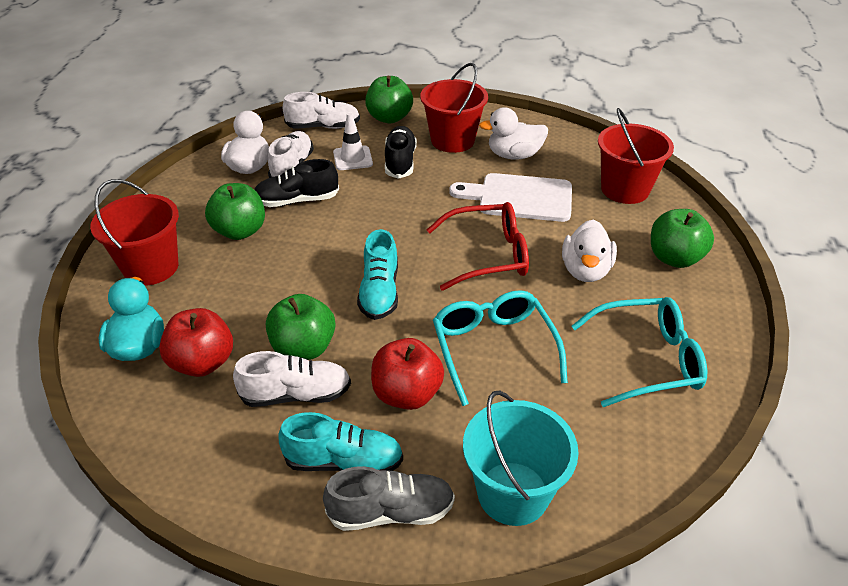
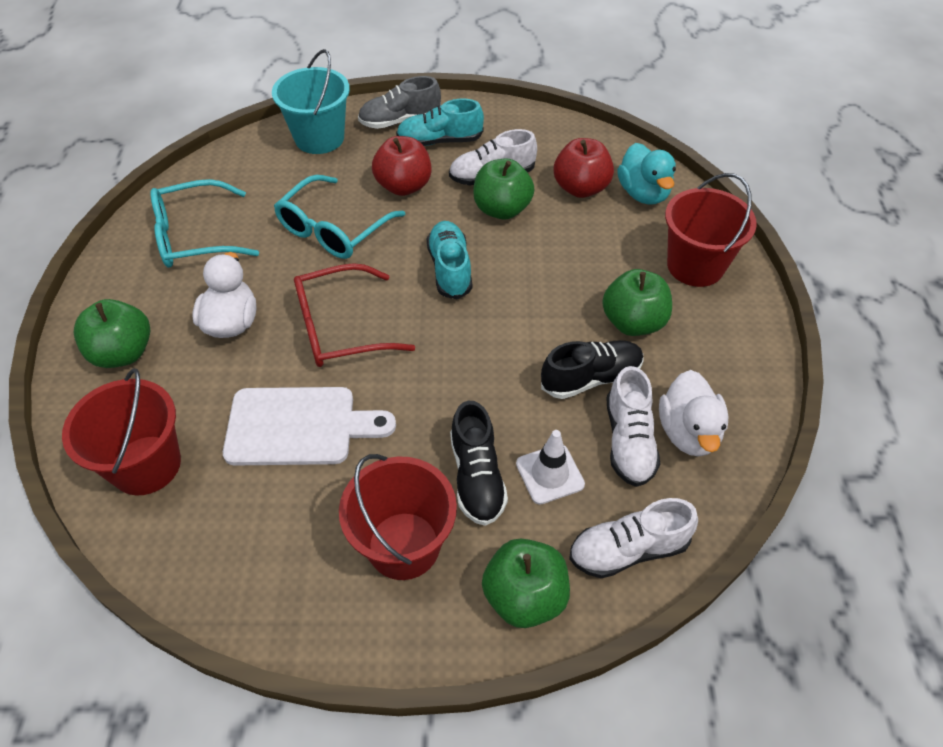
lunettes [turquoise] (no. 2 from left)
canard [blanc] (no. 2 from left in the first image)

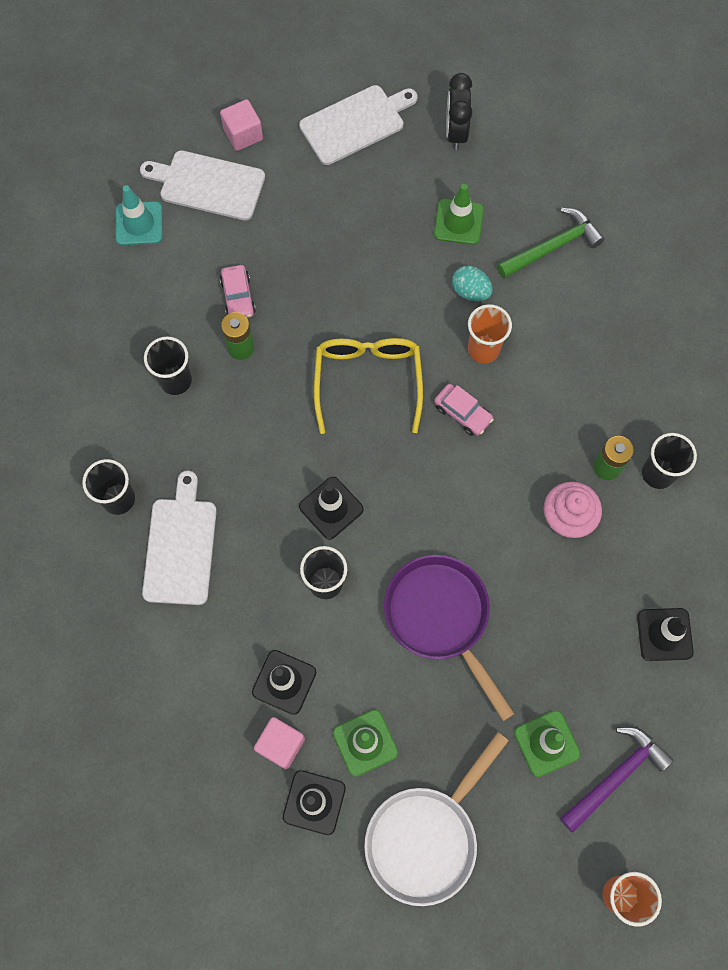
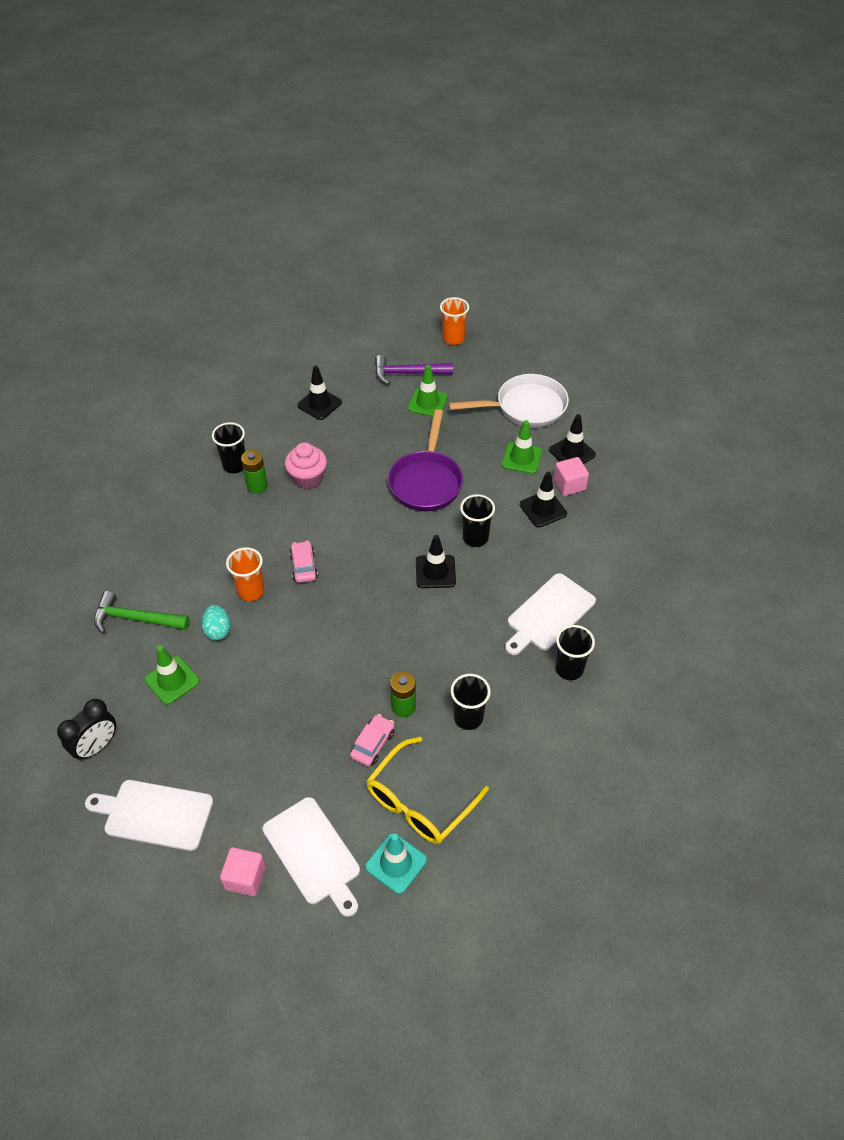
lunettes [jaune]

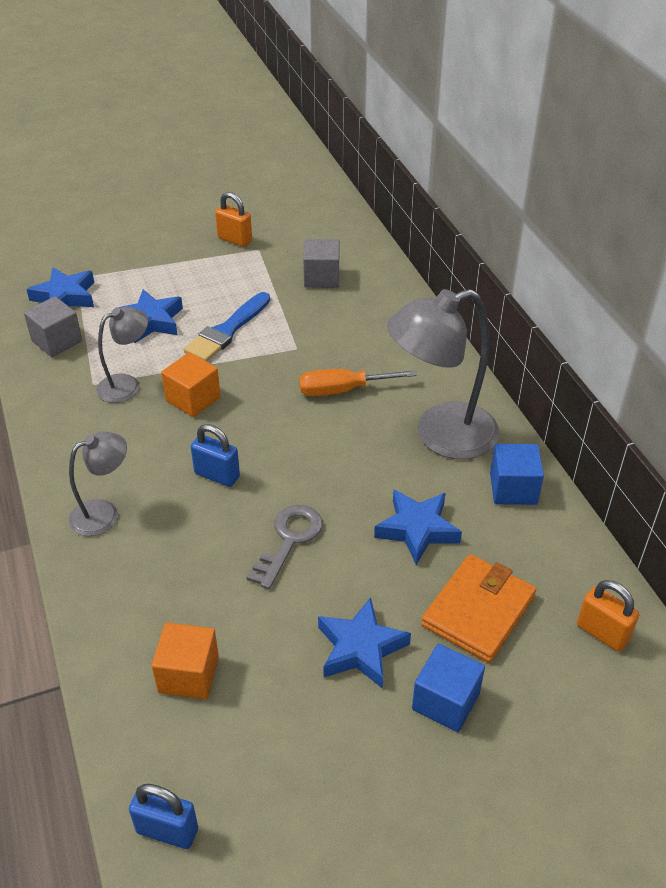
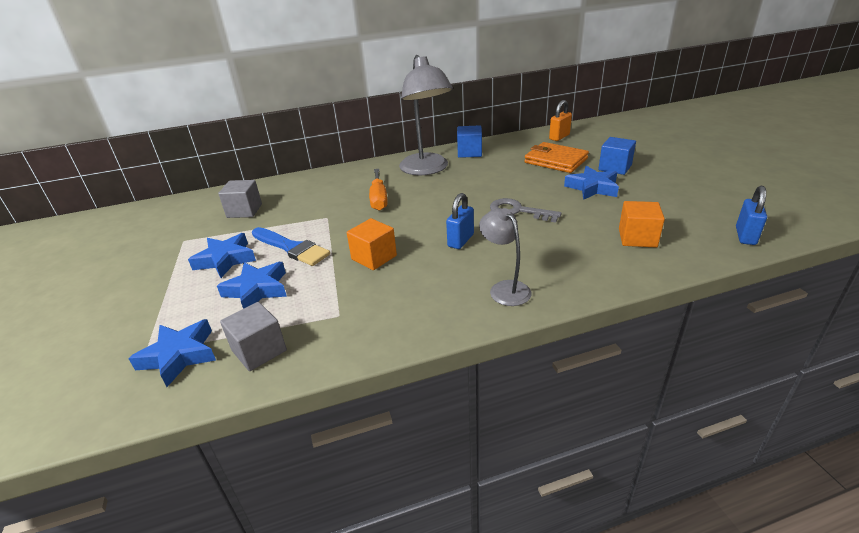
lampe [gris] (no. 2 from left in the first image)
cadenas [orange] (no. 1 from left in the first image)
étoile [bleu] (no. 2 from left)

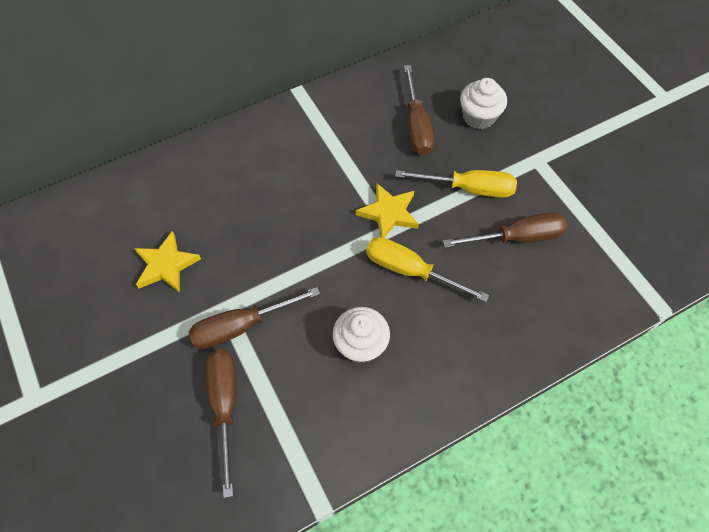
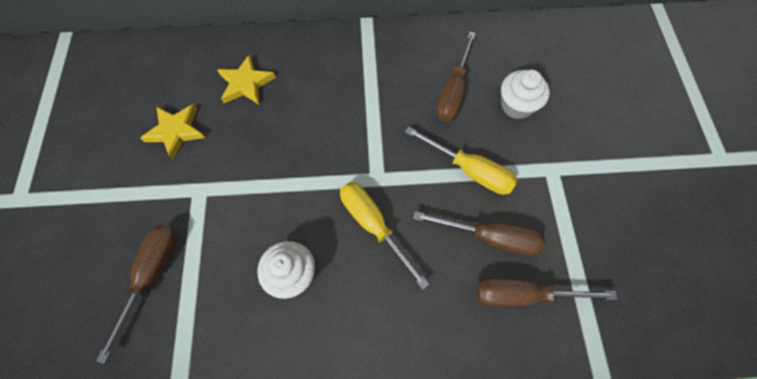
tournevis [marron] (no. 4 from left)
étoile [jaune] (no. 2 from left)

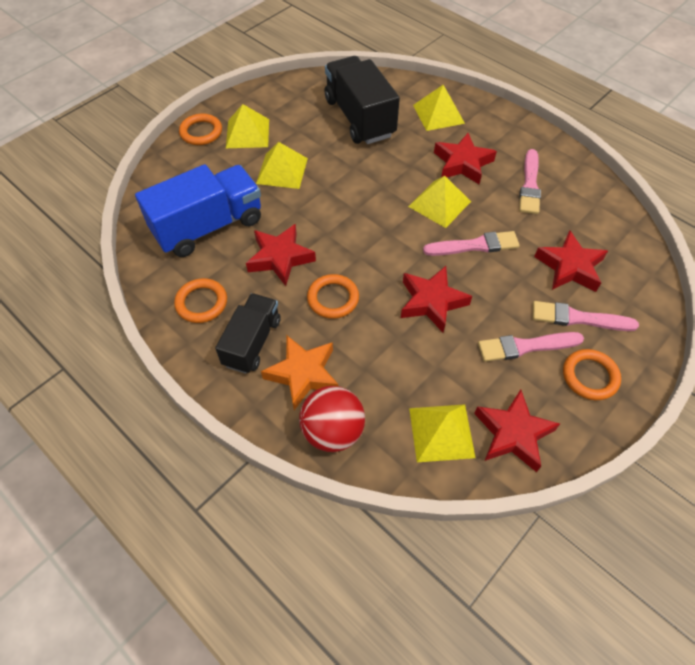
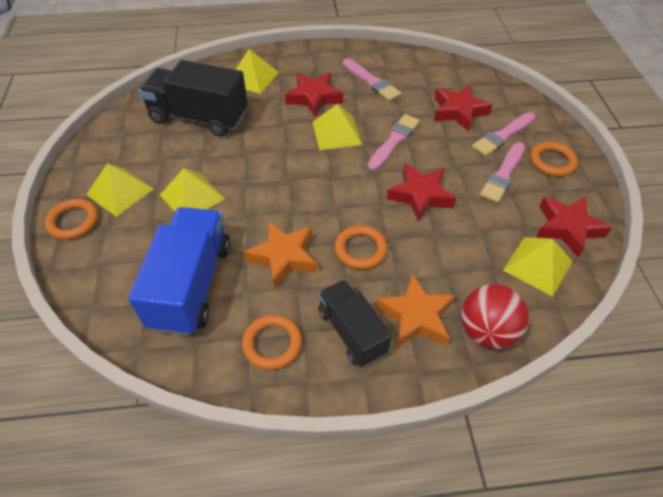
étoile [orange] (no. 1 from left)

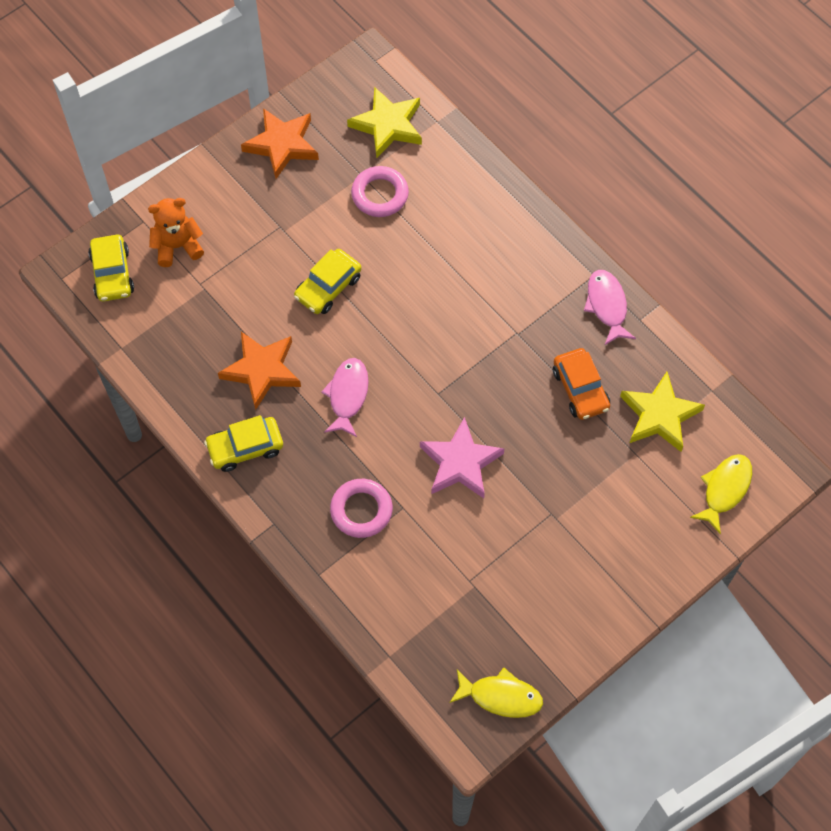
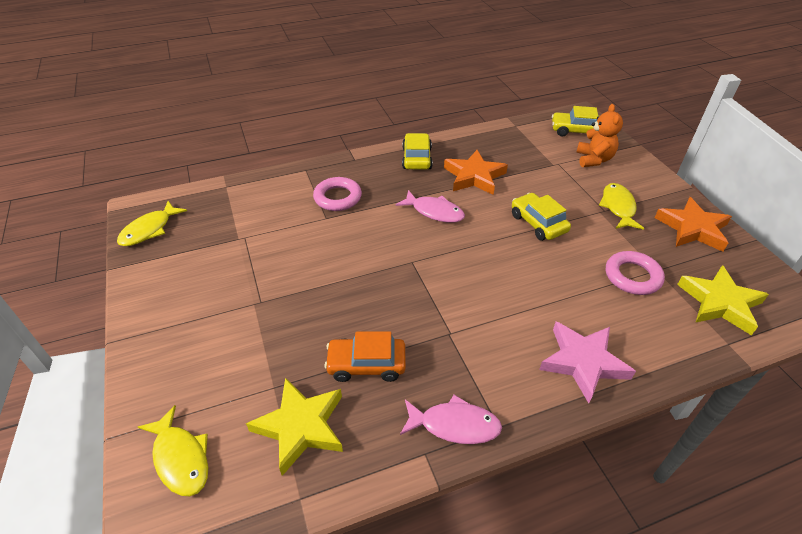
étoile [rose]
poisson [jaune] (no. 3 from left)

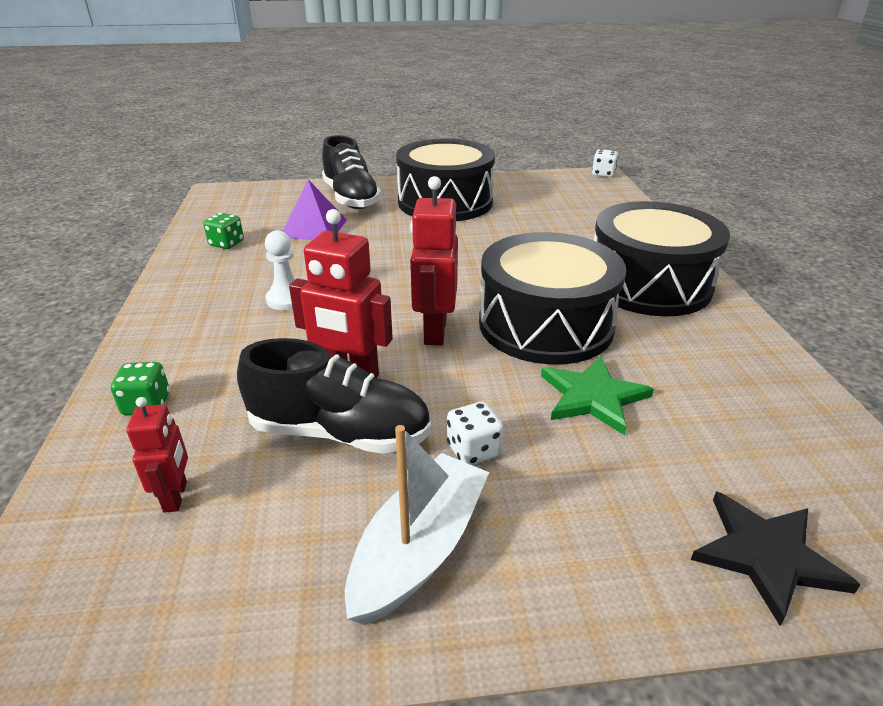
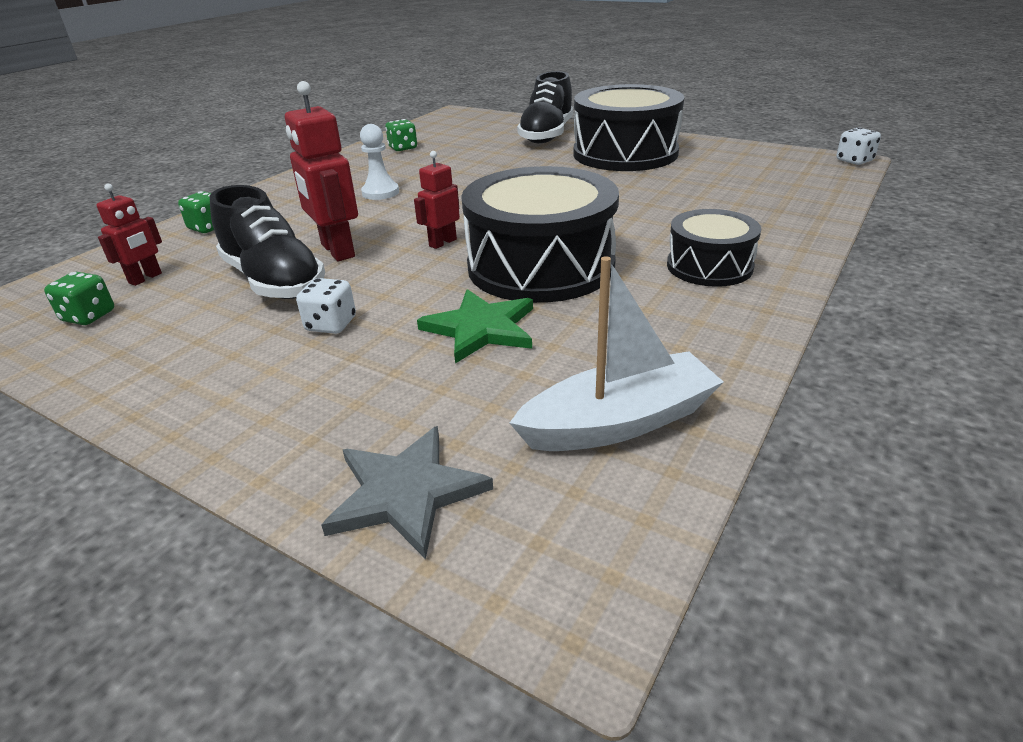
pyramide [violet]
bateau [blanc]
robot [rouge] (no. 3 from left)
tambour [noir] (no. 3 from left)
étoile [gris]
dé [vert] (no. 1 from left)

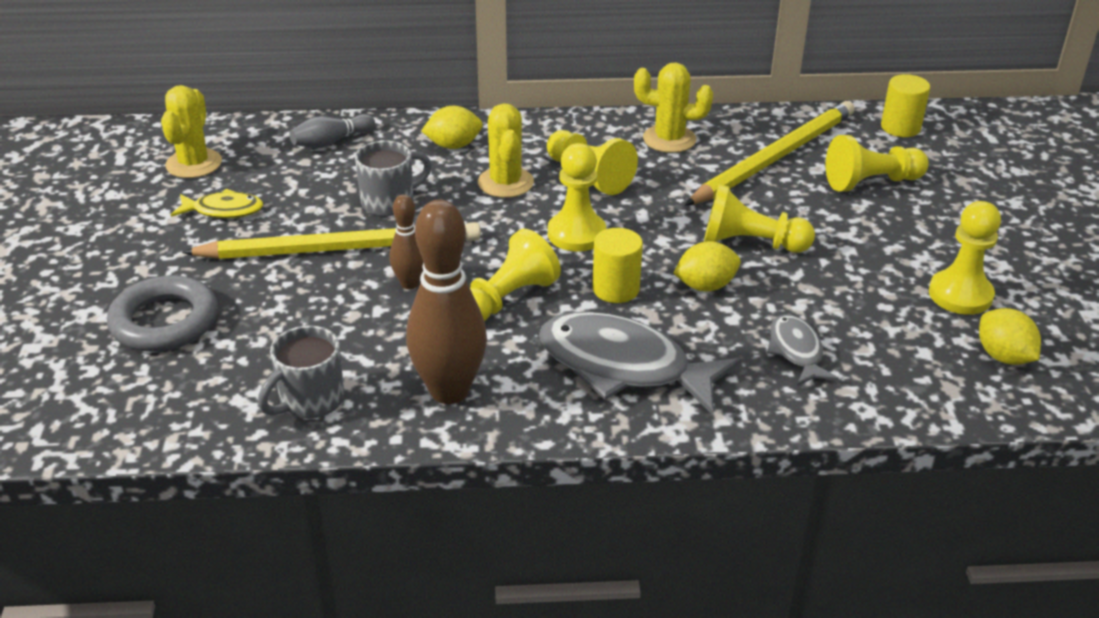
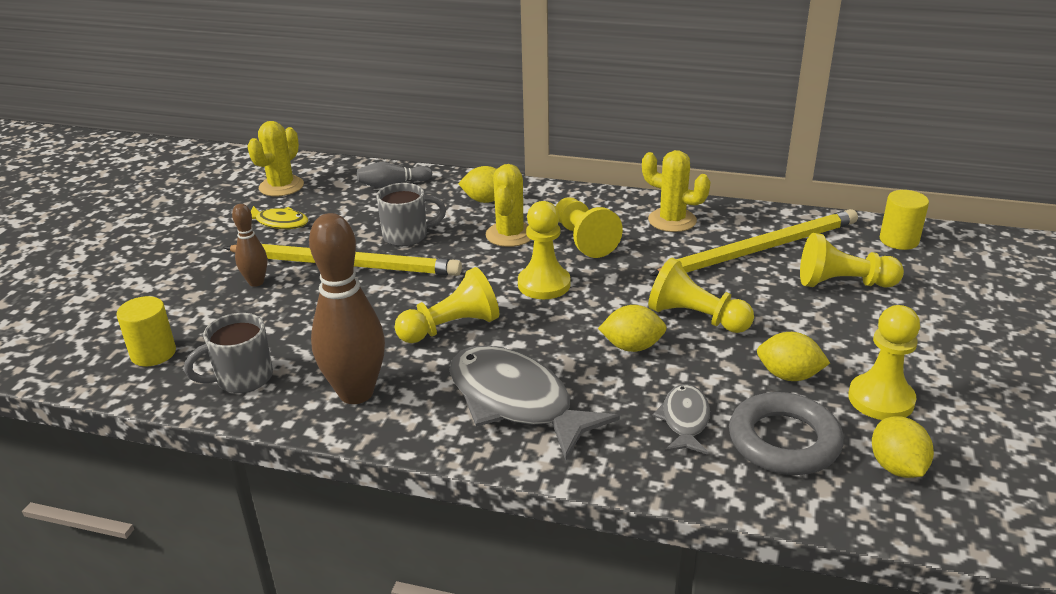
anneau [gris]
quille [marron] (no. 1 from left)
cylindre [jaune] (no. 1 from left)
citron [jaune] (no. 3 from left)

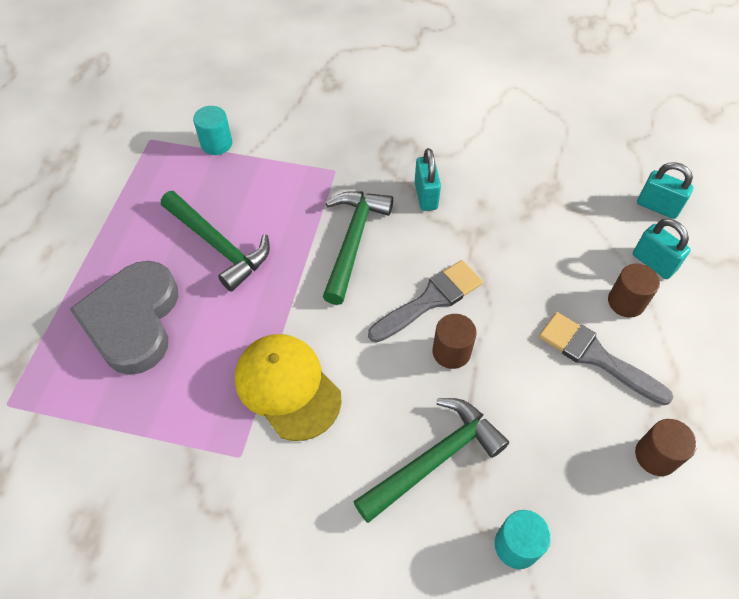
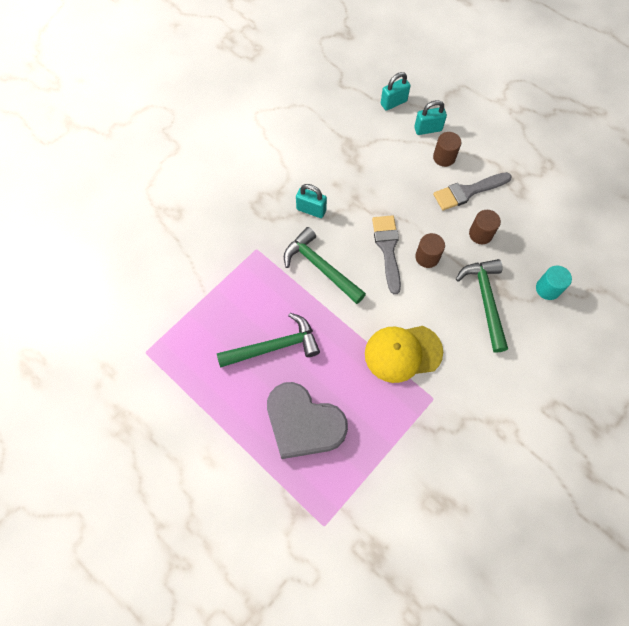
cylindre [turquoise] (no. 1 from left in the first image)
cylindre [marron] (no. 3 from left)

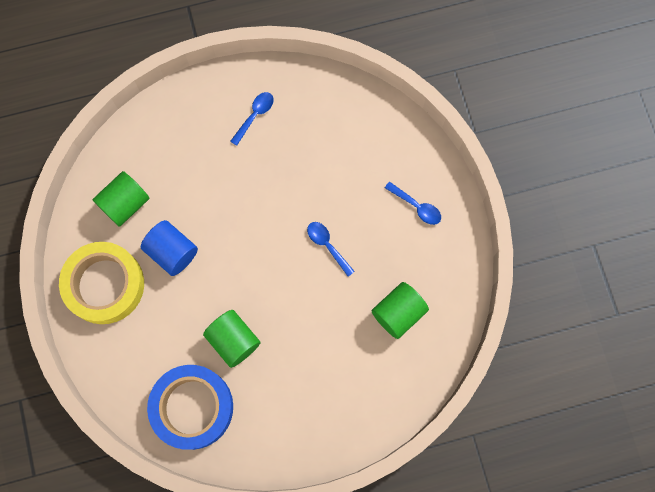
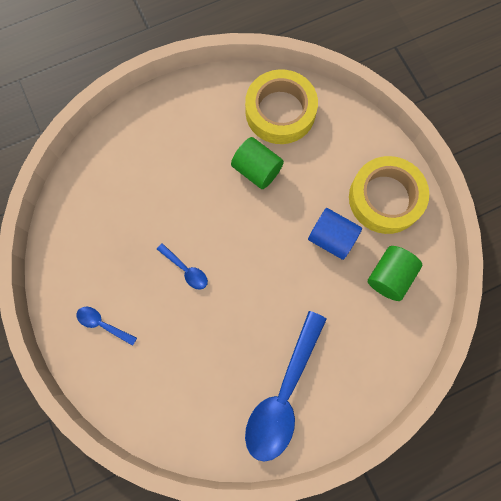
ruban adhésif [jaune] (no. 1 from left)
cuillère [bleu] (no. 3 from left)
cylindre [vert] (no. 3 from left in the first image)

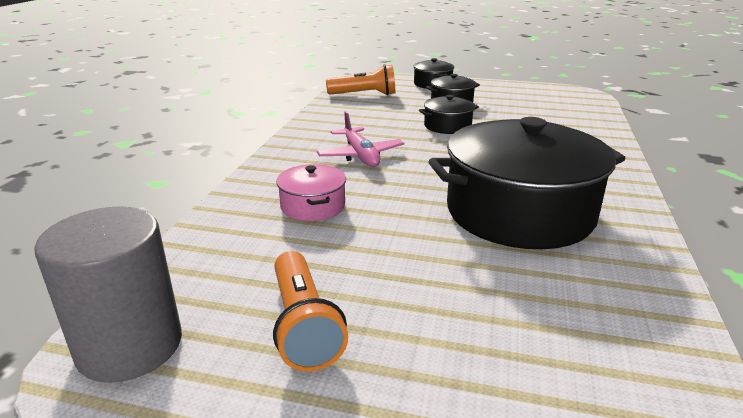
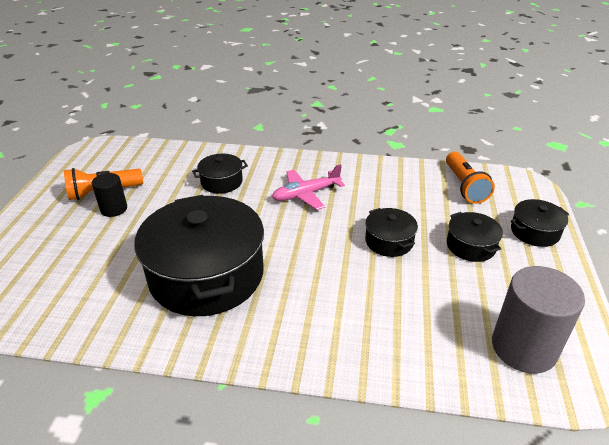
cylindre [gris]
marmite [noir] (no. 2 from left)
cylindre [noir]

